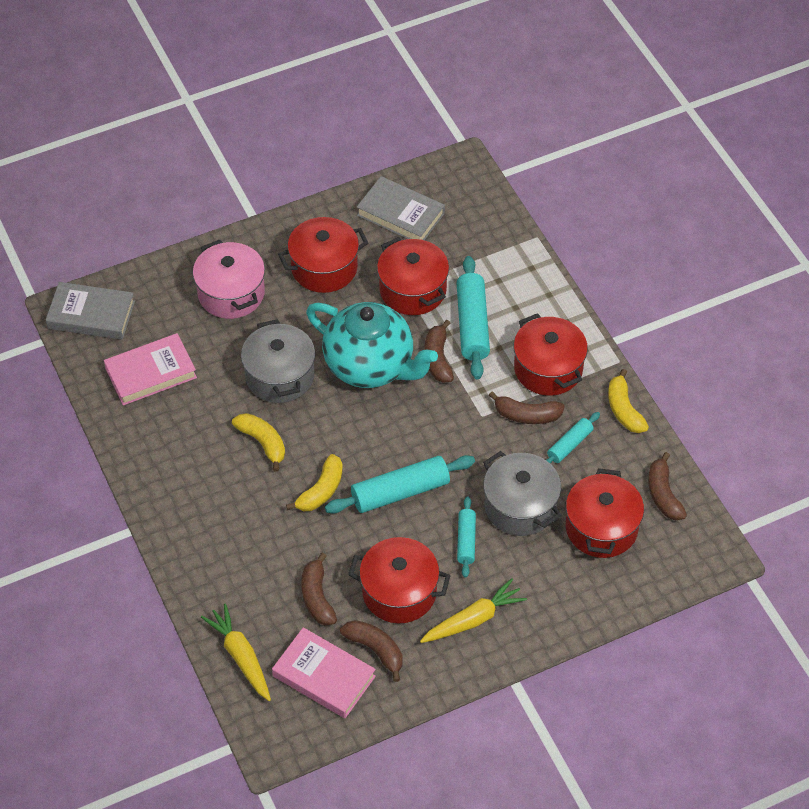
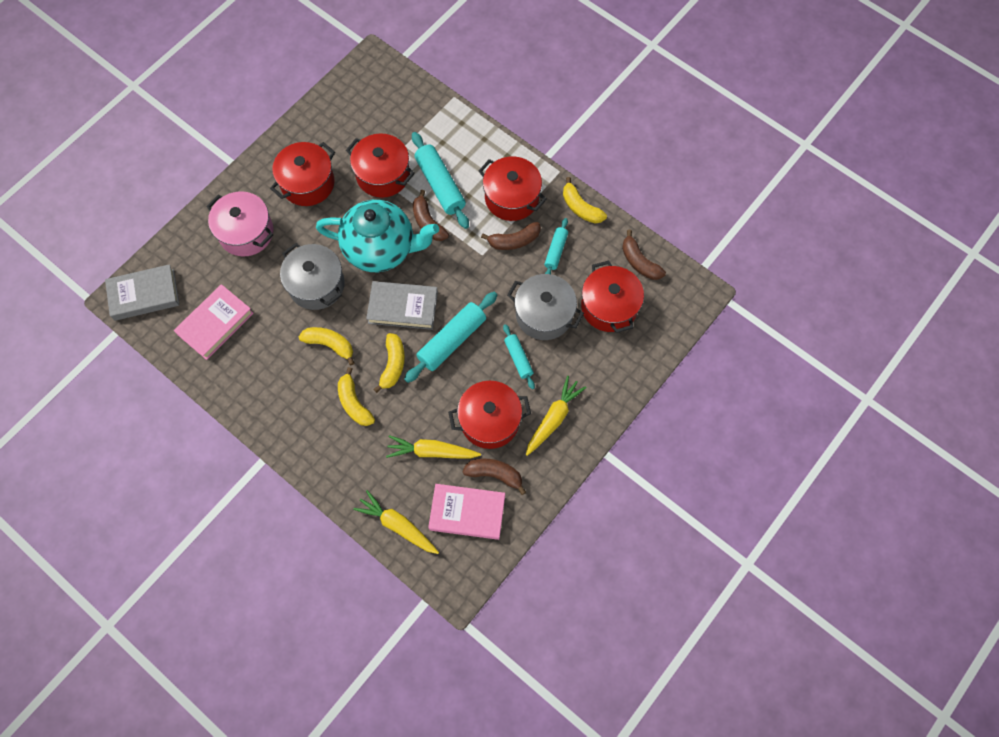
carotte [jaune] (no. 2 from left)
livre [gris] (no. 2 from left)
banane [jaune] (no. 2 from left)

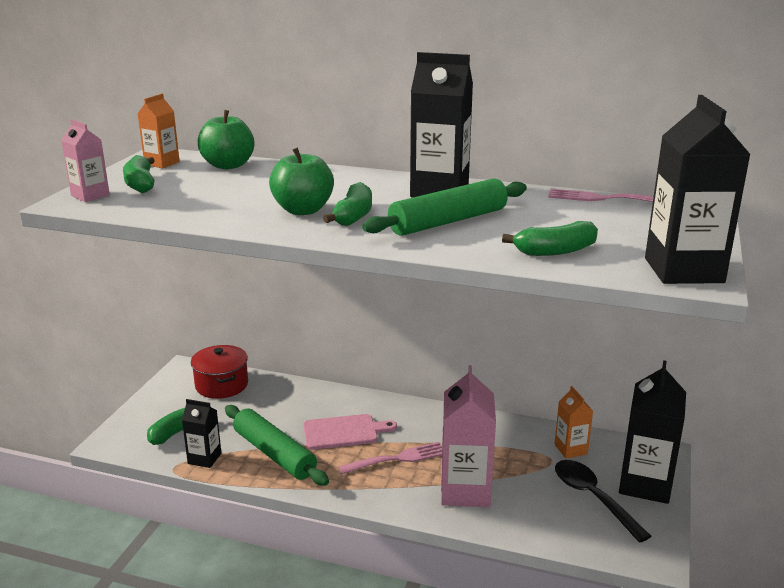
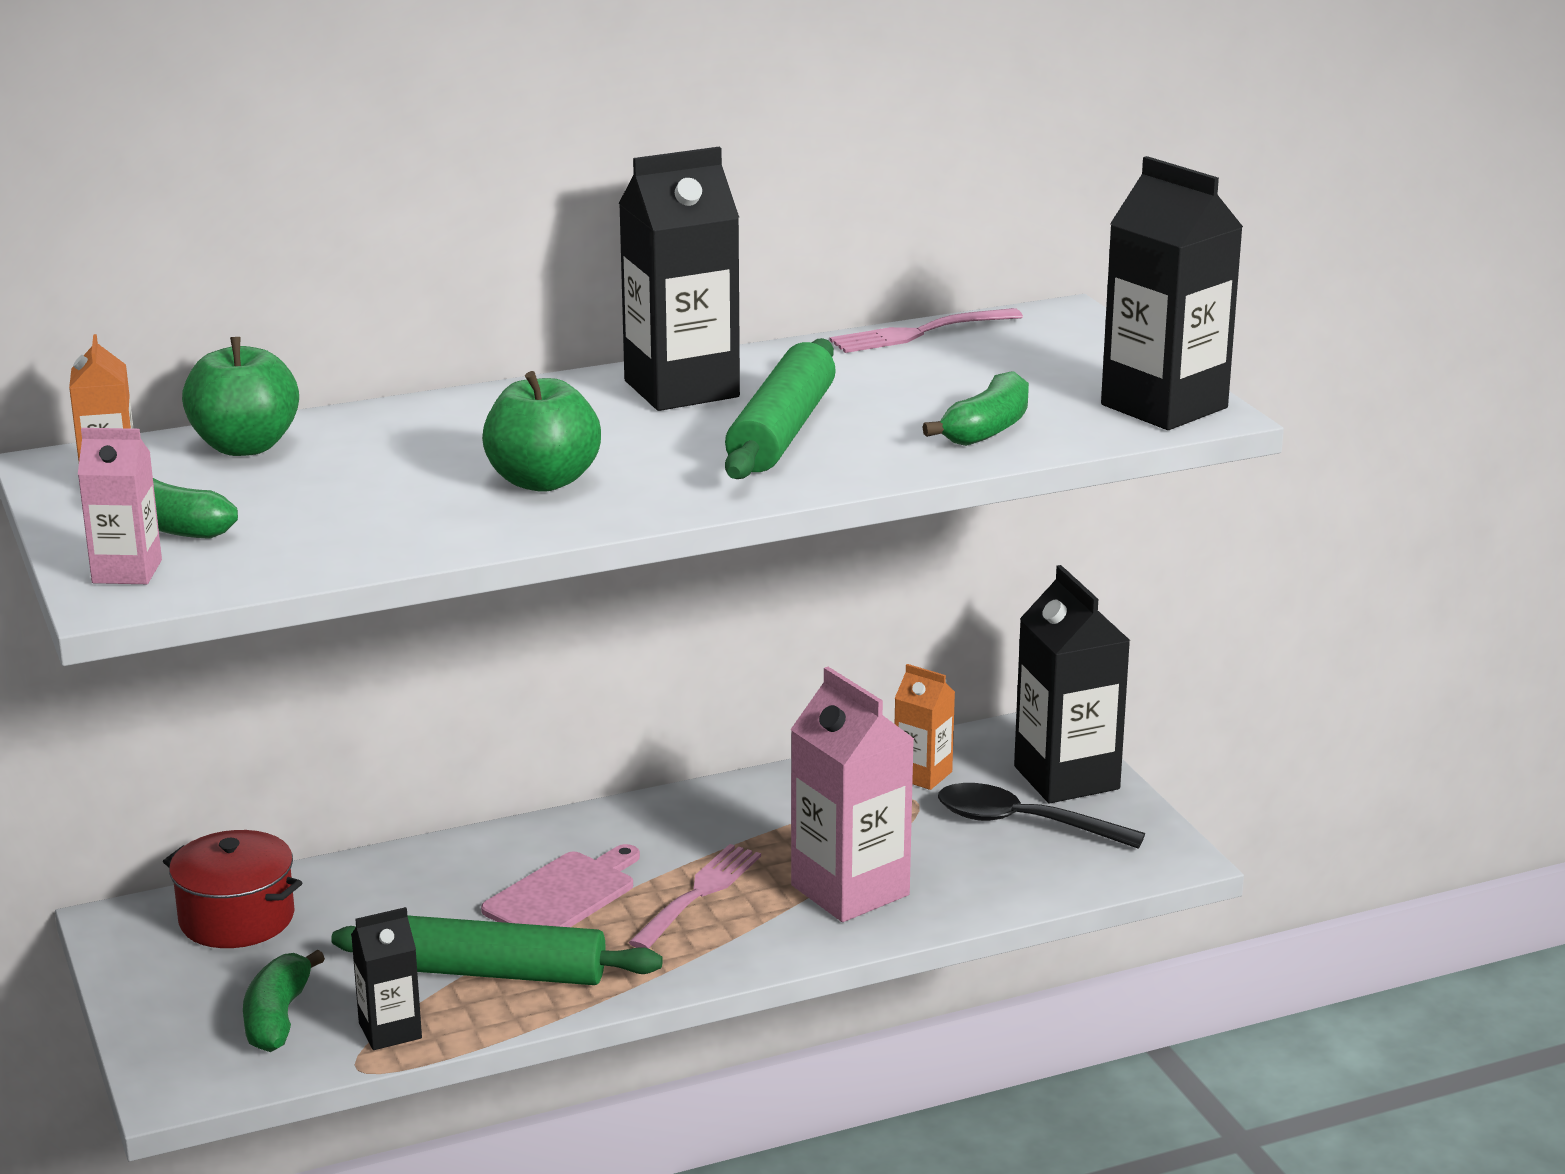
banane [vert] (no. 3 from left in the first image)

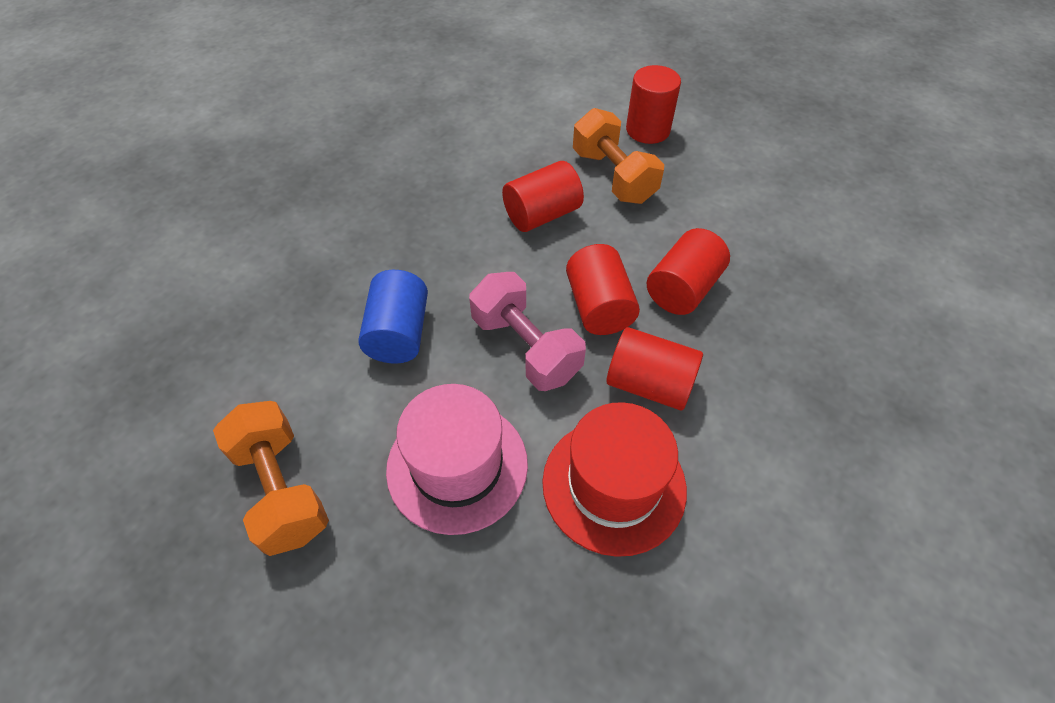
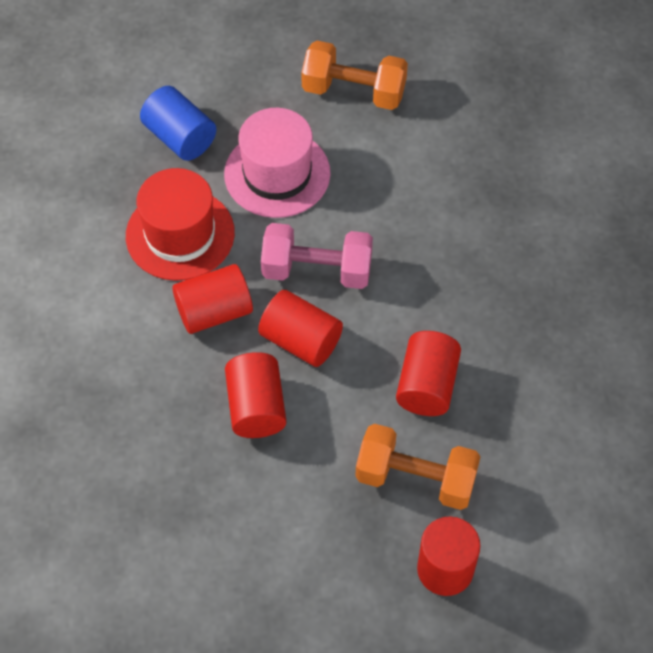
cylindre [bleu]

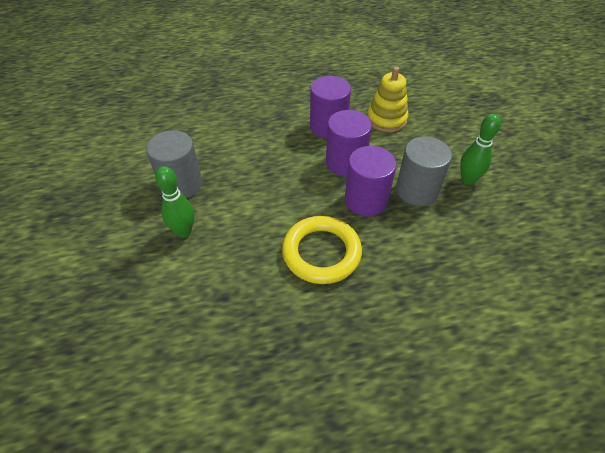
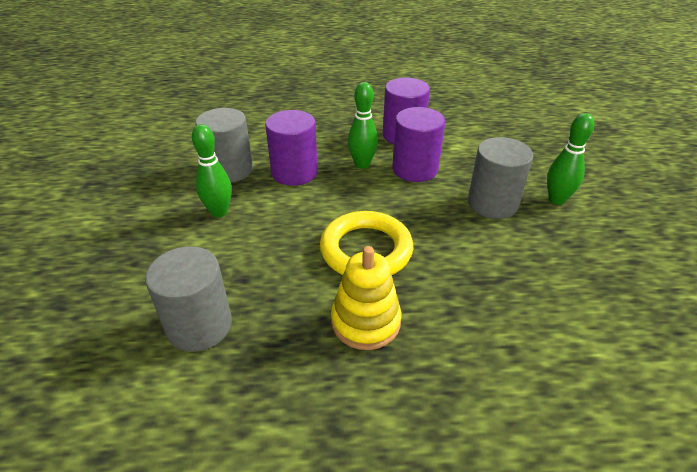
cylindre [violet] (no. 1 from left)
jouet à empiler [jaune]
cylindre [gris] (no. 1 from left)
quille [vert] (no. 2 from left)

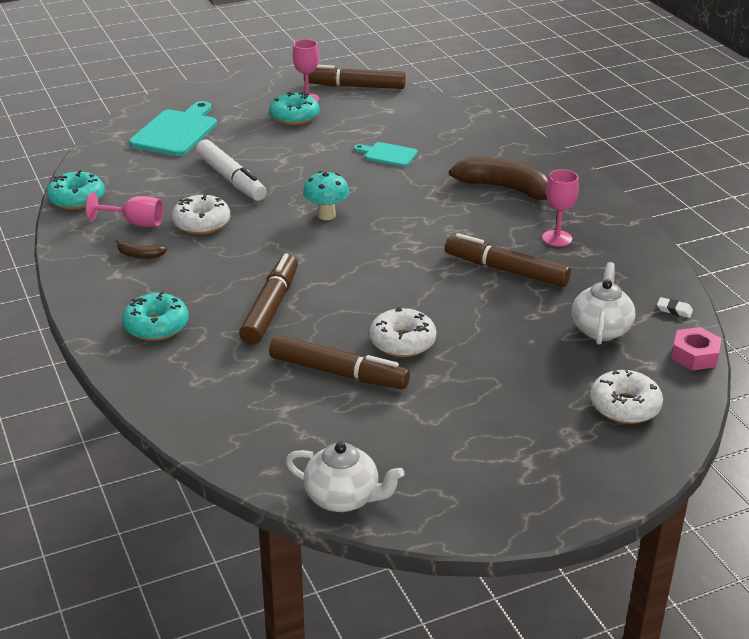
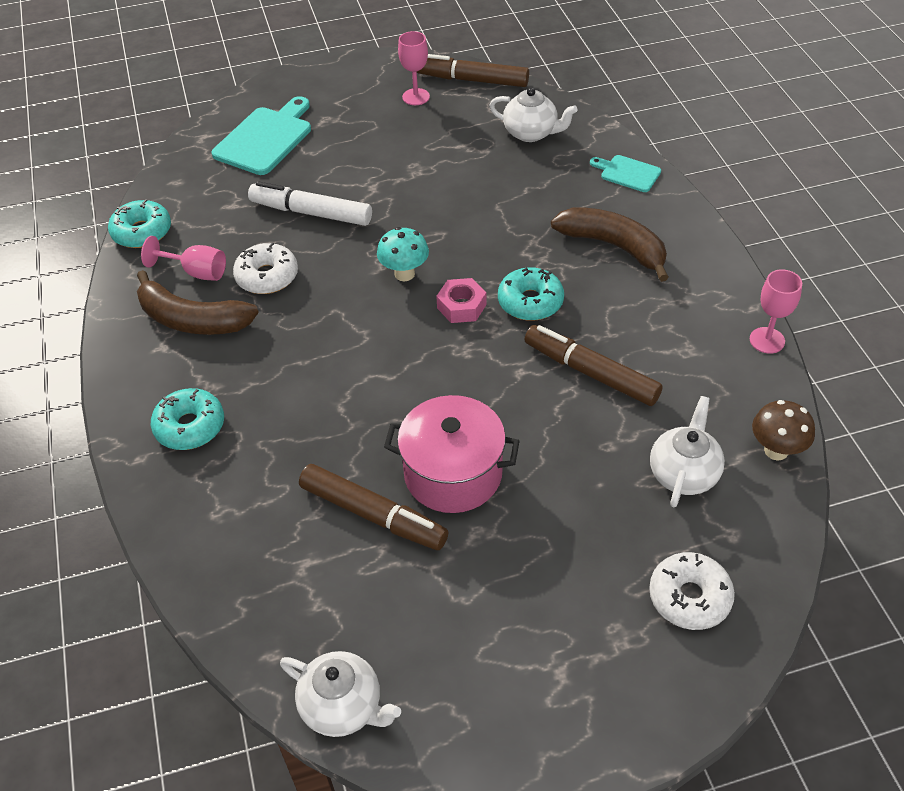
banane [marron] (no. 1 from left)
feutre [blanc]
feutre [marron] (no. 1 from left in the first image)
beignet [turquoise] (no. 3 from left)
planche à découper [turquoise] (no. 2 from left)
marmite [rose]
verre à pied [rose] (no. 3 from left)
champignon [marron]
écrou [rose]
théière [blanc] (no. 2 from left)

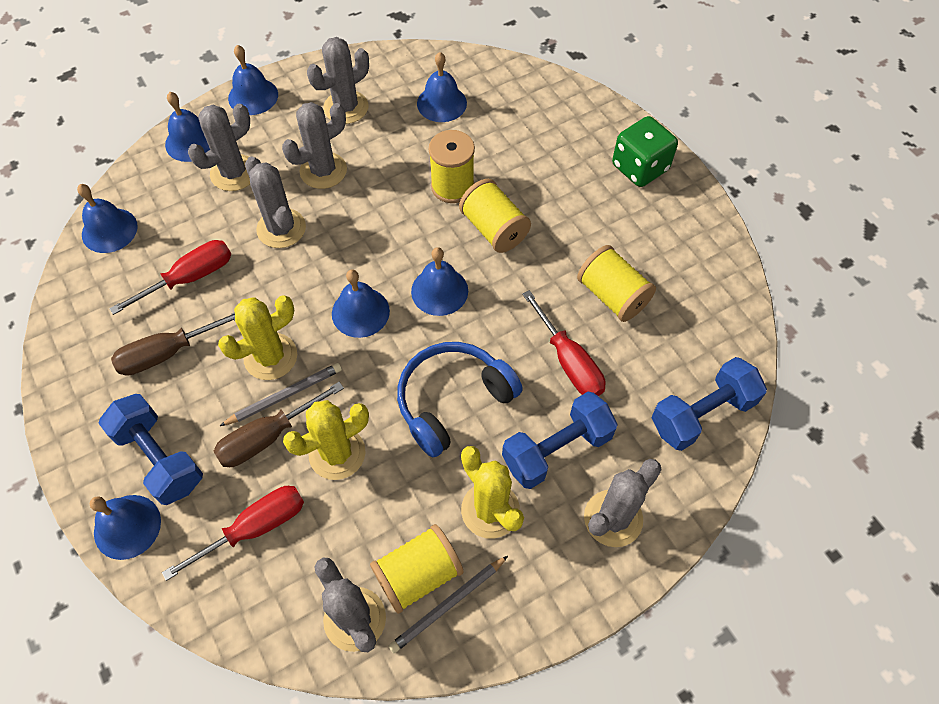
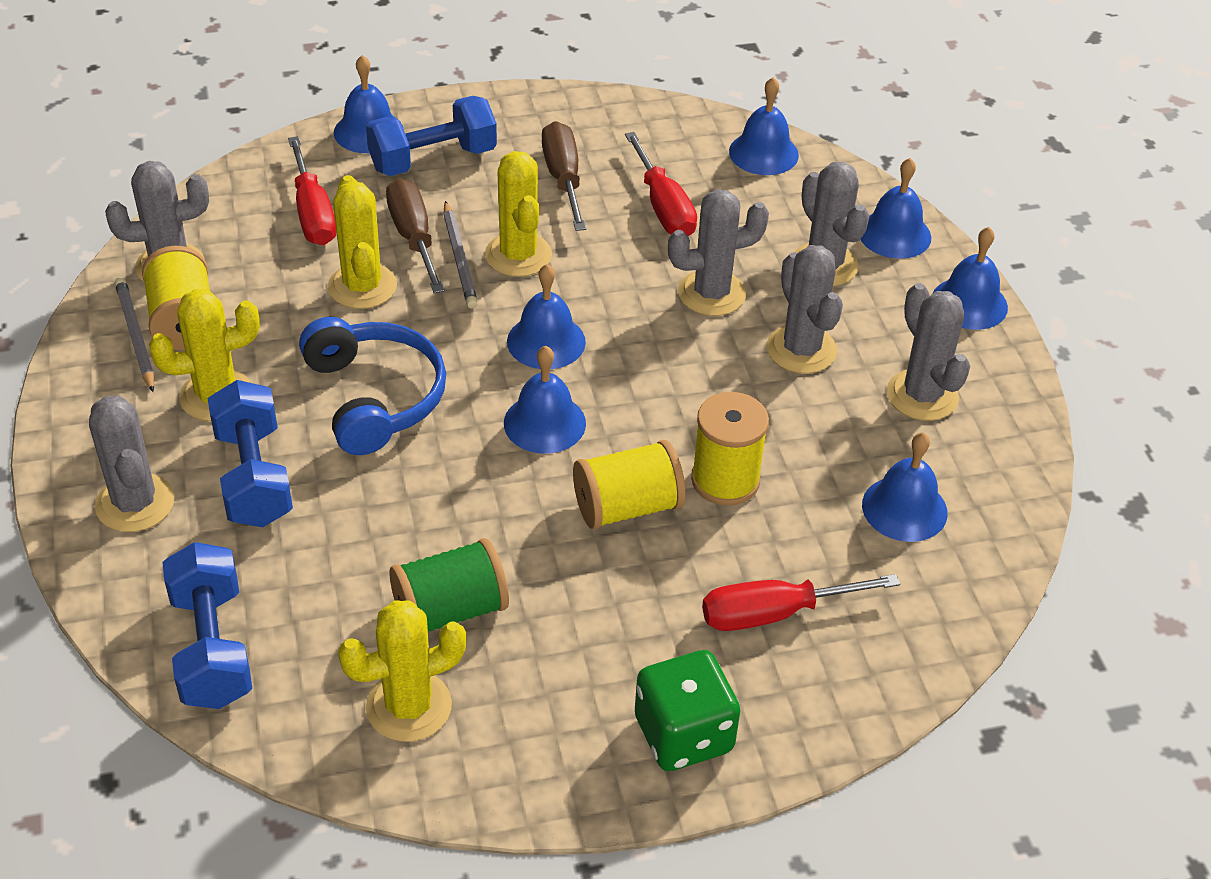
tournevis [rouge] (no. 3 from left)
bobine [vert]
cactus [jaune] (no. 3 from left)

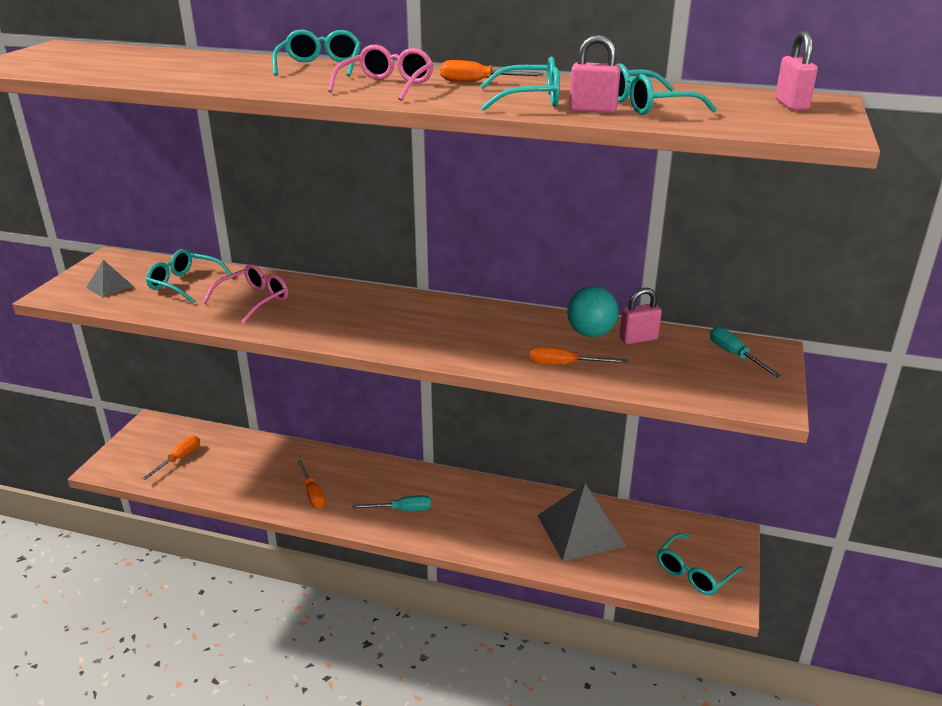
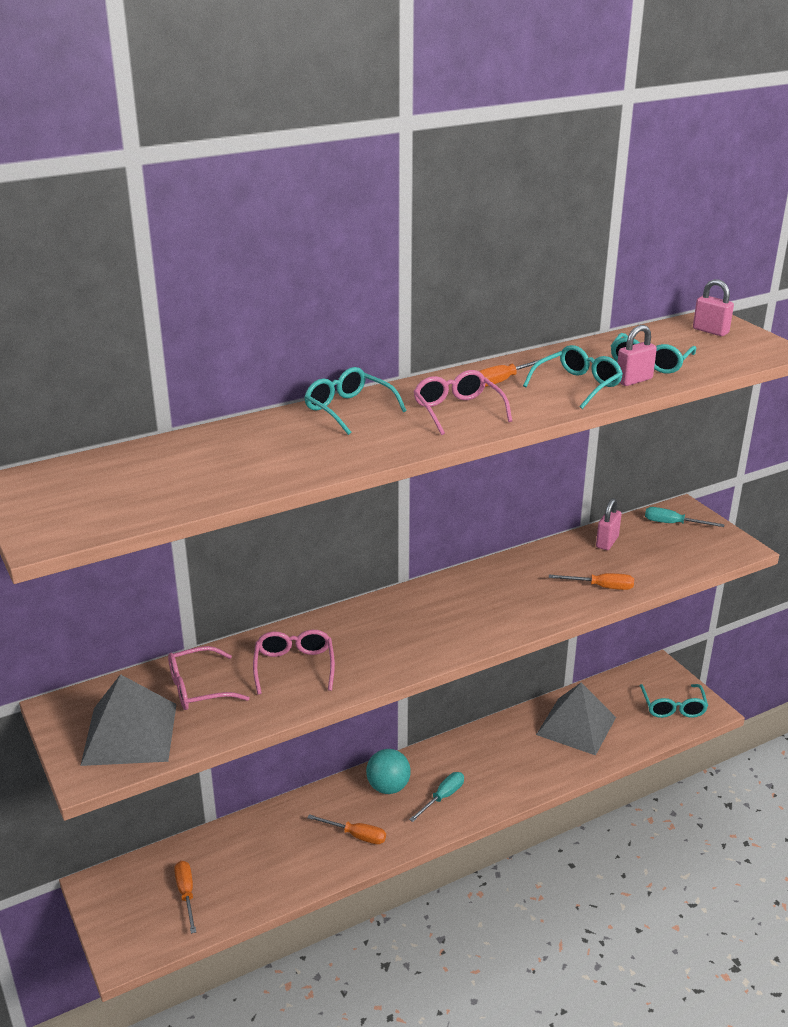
pyramide [gris] (no. 1 from left)
lunettes [rose] (no. 1 from left)
tournevis [orange] (no. 4 from left)
balle [turquoise]

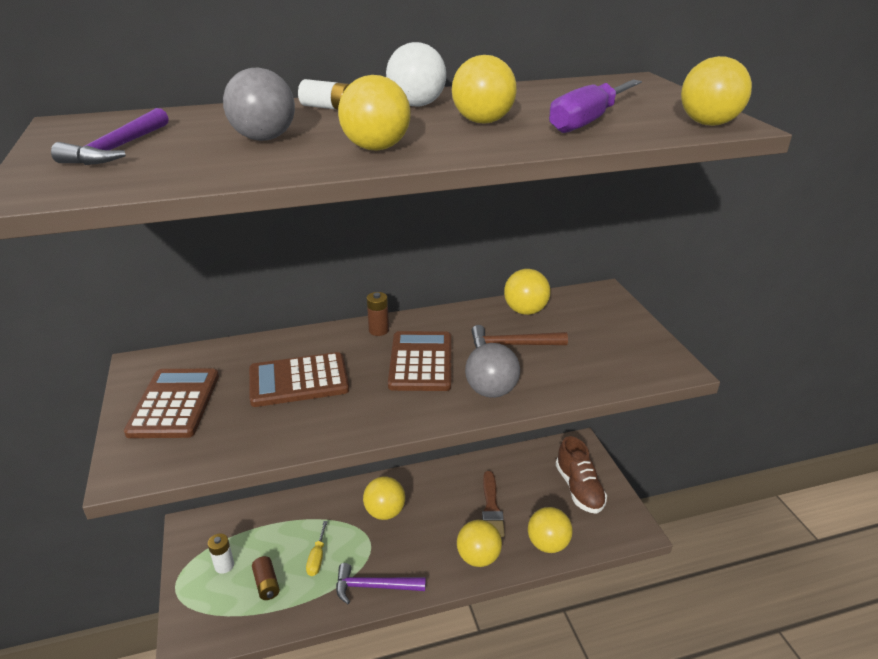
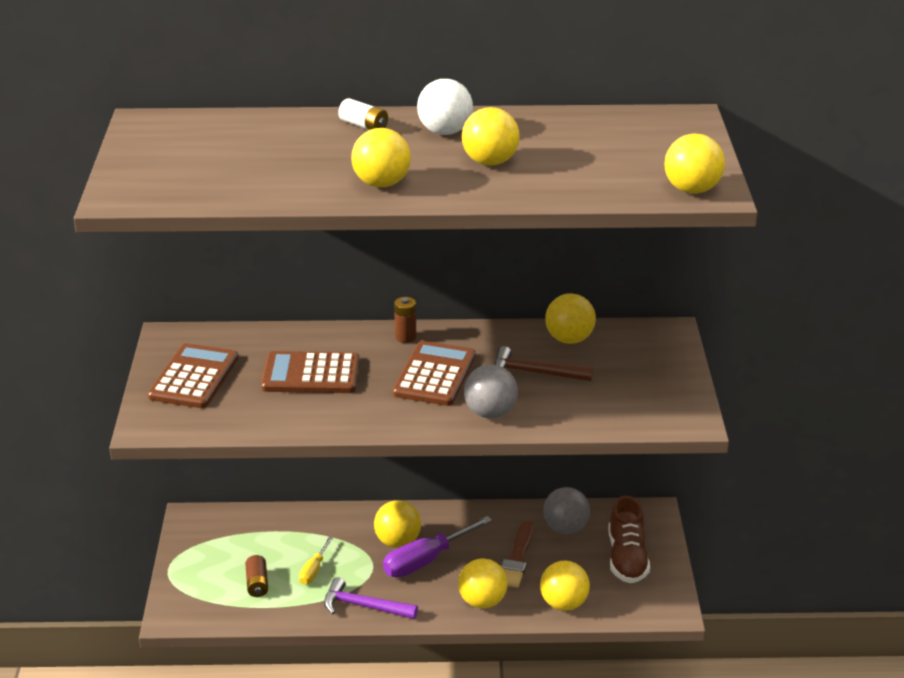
marteau [violet] (no. 1 from left in the first image)
pile [blanc] (no. 1 from left in the first image)
balle [gris] (no. 2 from left)
tournevis [violet]

